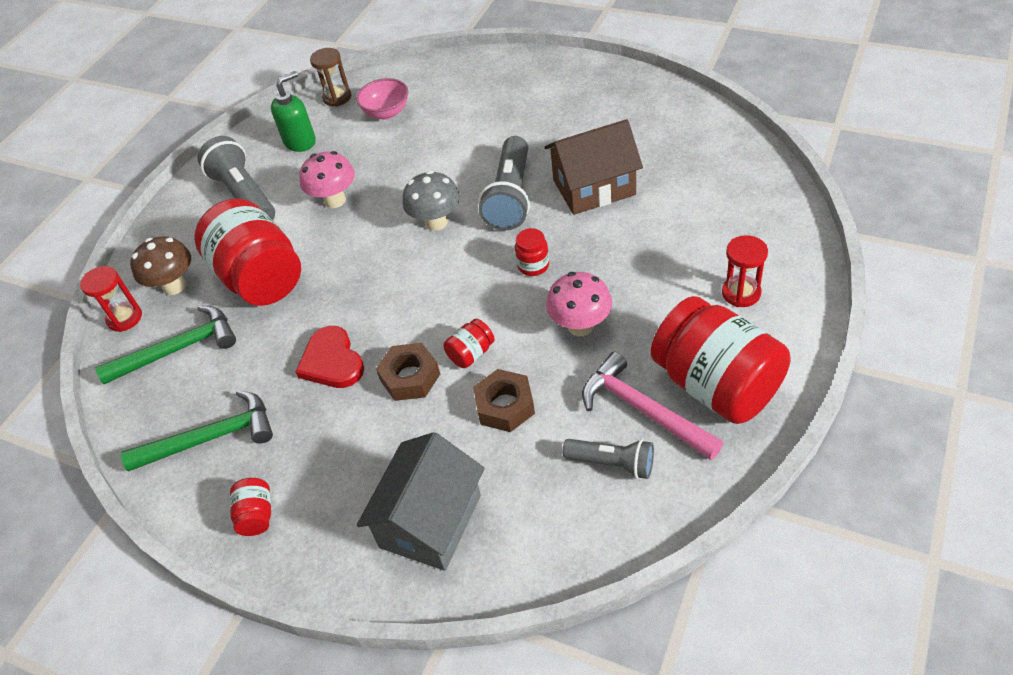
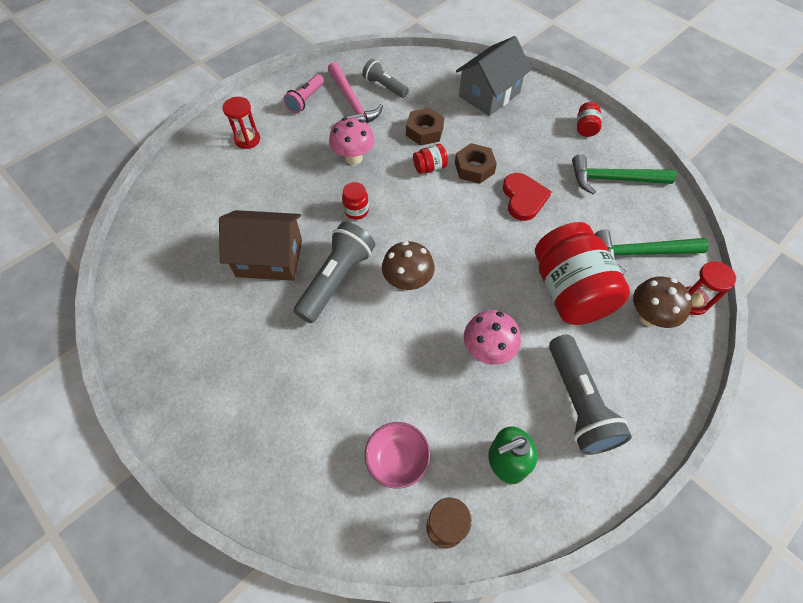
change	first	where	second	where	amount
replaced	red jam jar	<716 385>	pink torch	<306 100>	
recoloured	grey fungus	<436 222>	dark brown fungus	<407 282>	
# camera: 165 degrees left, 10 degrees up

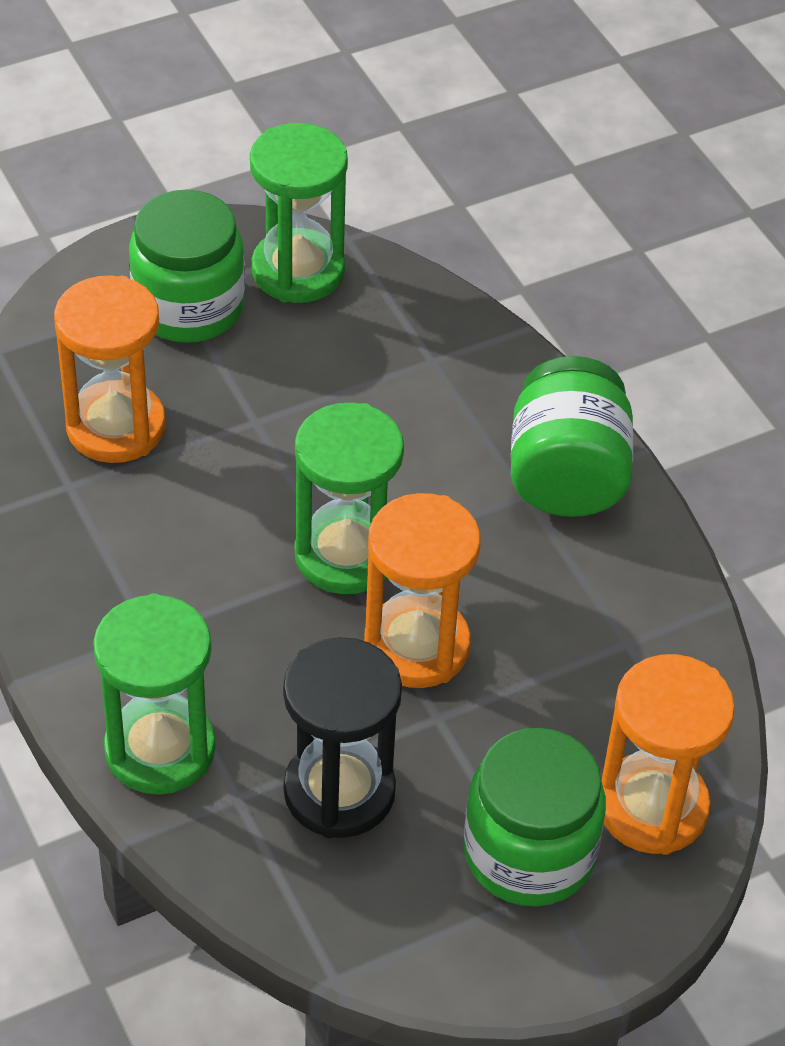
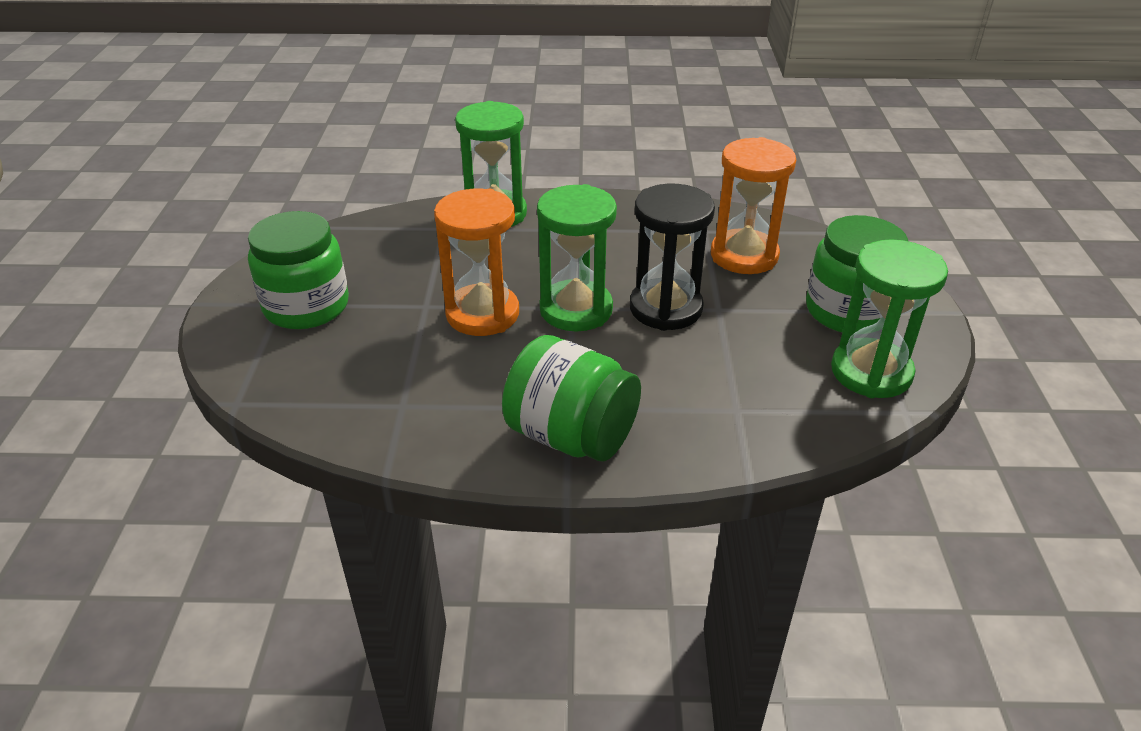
change	first	where	second	where	amount
removed	bright orange hourglass	<652 807>			
moved	jet-black hourglass	<339 791>		<665 308>	
# camera: 120 degrees right, 10 degrees down

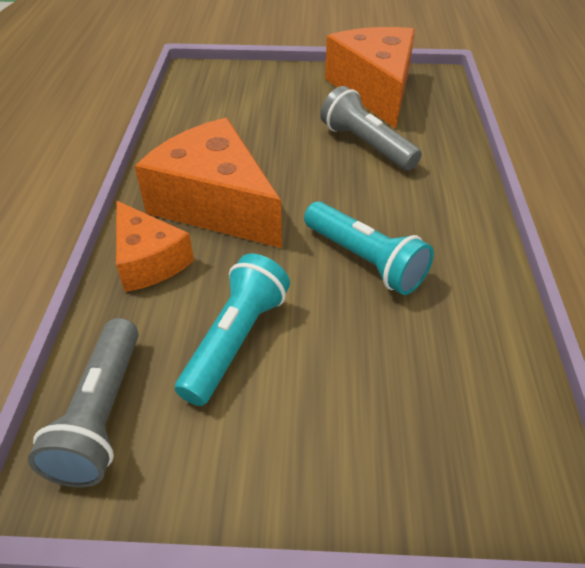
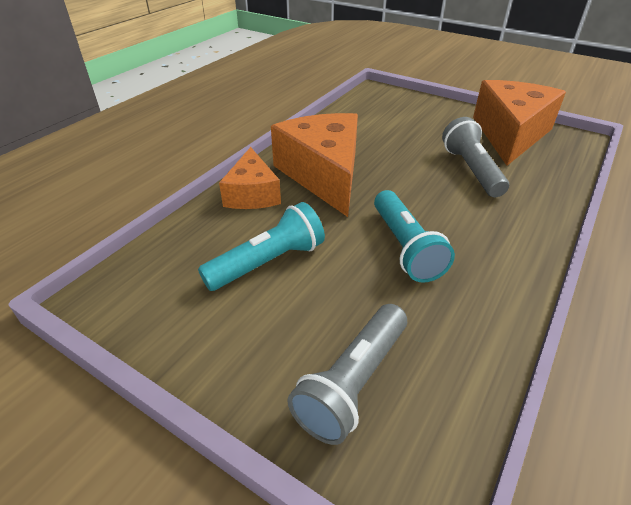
change	first	where	second	where	amount
moved	grey torch	<101 414>		<353 382>	
# camera: 30 degrees right, 5 degrees down

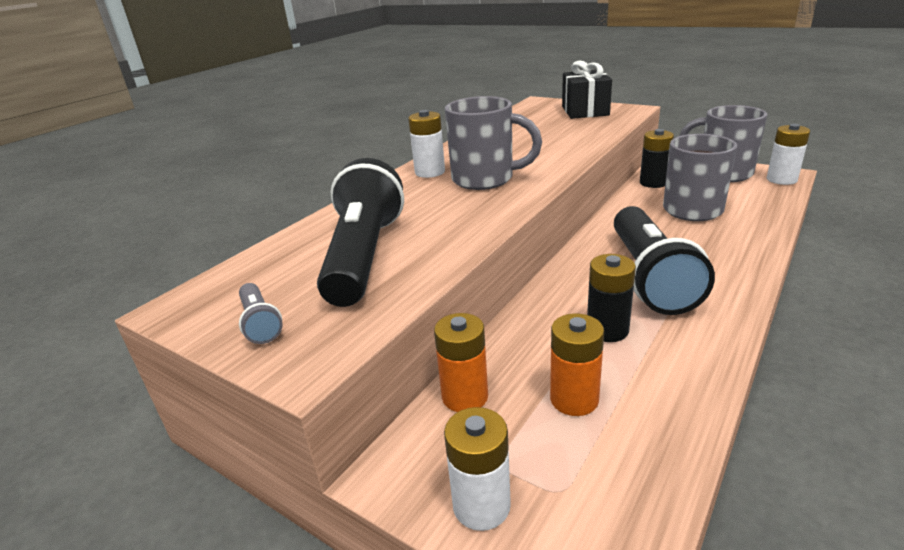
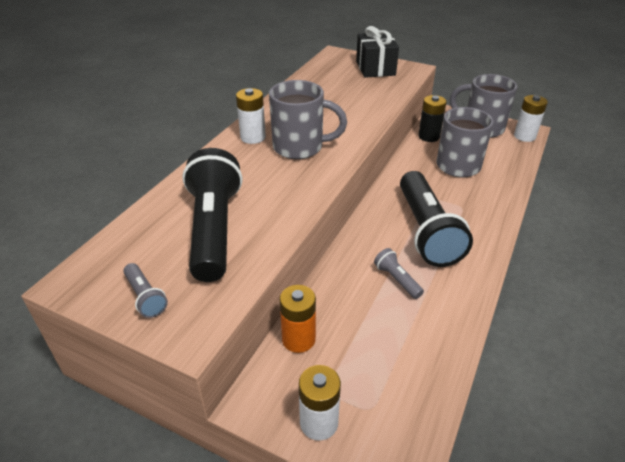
change	first	where	second	where	amount
removed	bright orange battery	<574 399>			
replaced	jet-black battery	<607 330>	grey torch	<396 279>	
# camera: 10 degrees left, 10 degrees up

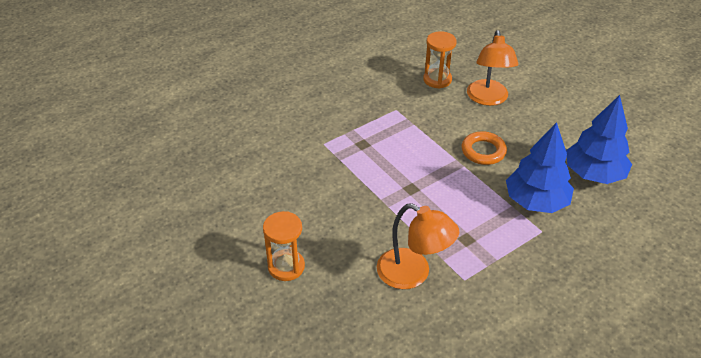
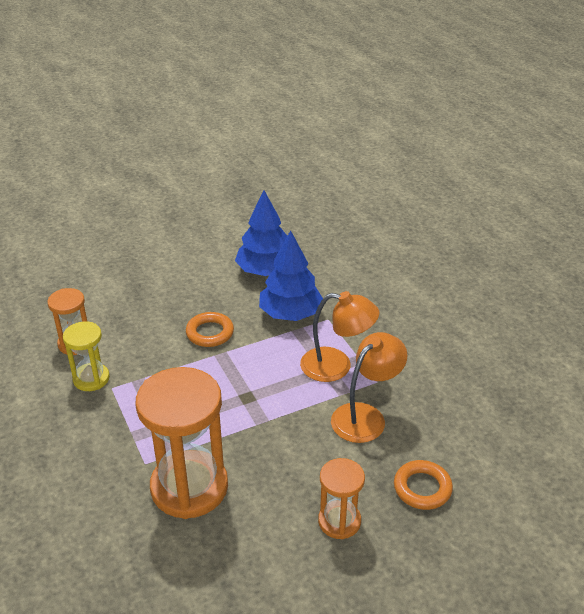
change	first	where	second	where	amount
added			bright yellow hourglass	<91 379>	
added			bright orange hourglass	<189 487>	
added			bright orange hoop	<422 488>	
moved	bright orange desk lamp	<488 99>		<336 366>	
# camera: 80 degrees left, 5 degrees down

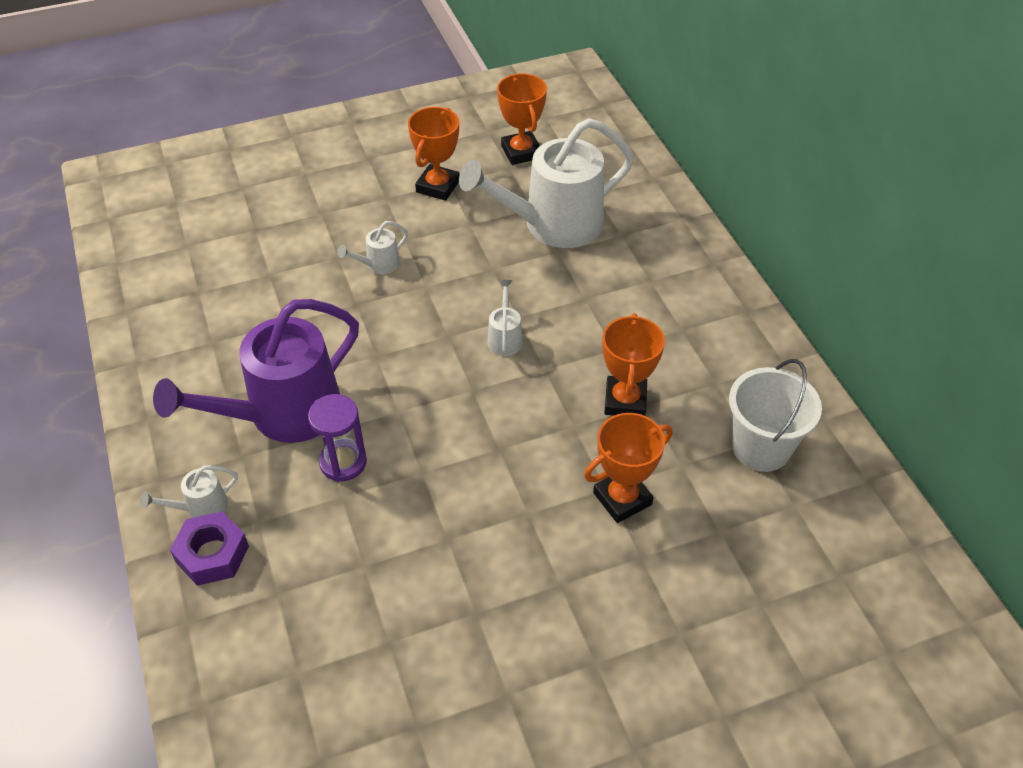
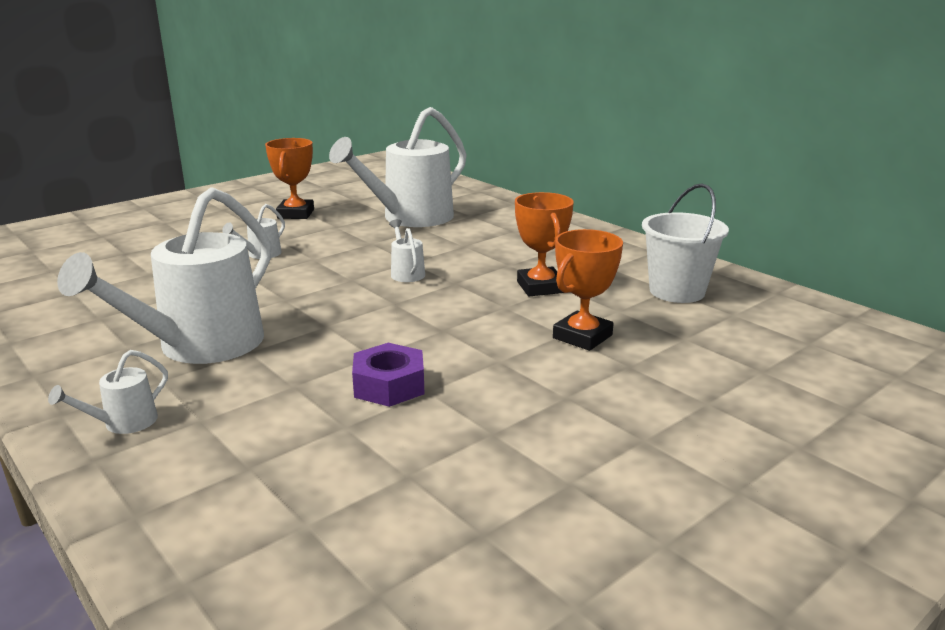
change	first	where	second	where	amount
removed	royal purple hourglass	<343 462>			
removed	bright orange prize cup	<521 152>			
moved	royal purple nut	<212 554>		<389 385>	
recoloured	royal purple watering can	<283 414>	pure white watering can	<200 347>	
# camera: 20 degrees left, 25 degrees down

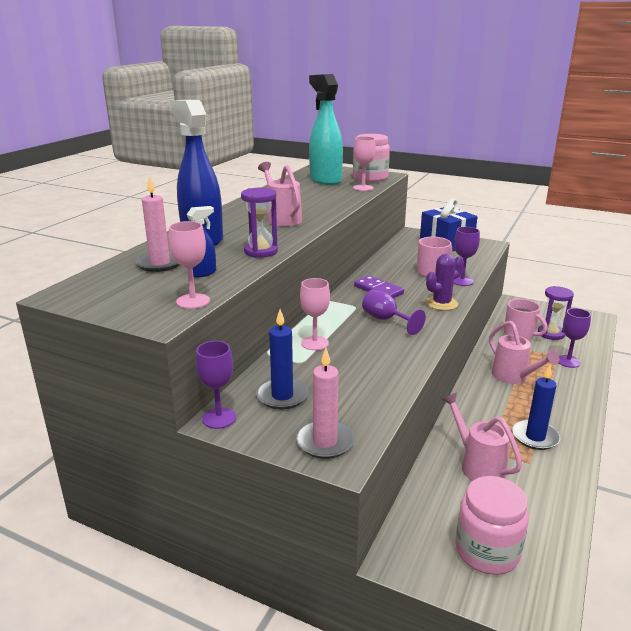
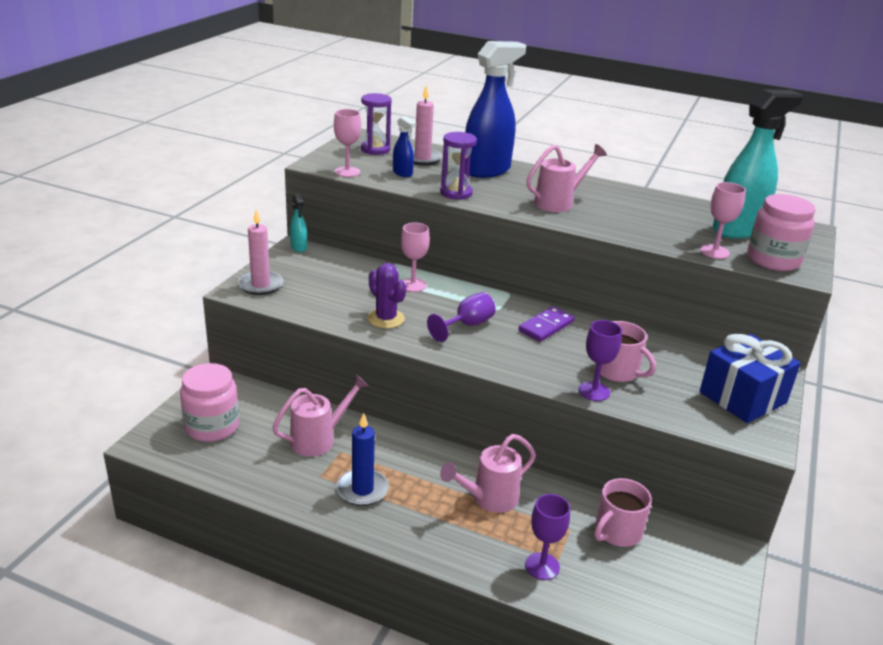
change	first	where	second	where	amount
removed	royal blue wax candle	<282 396>			
moved	royal purple prickly plant	<441 303>		<386 319>	
moved	royal purple hourglass	<551 334>		<375 149>	
replaced	royal purple chalice	<219 418>	teal sprayer	<299 247>	
# camera: 85 degrees right, 5 degrees up

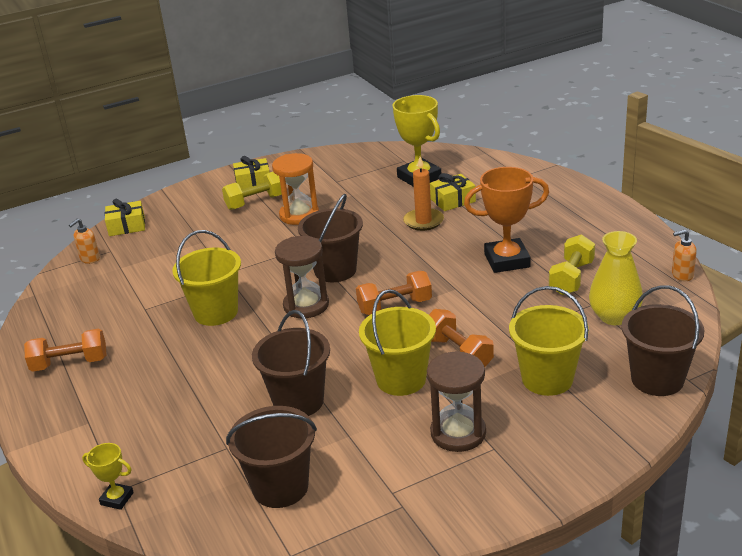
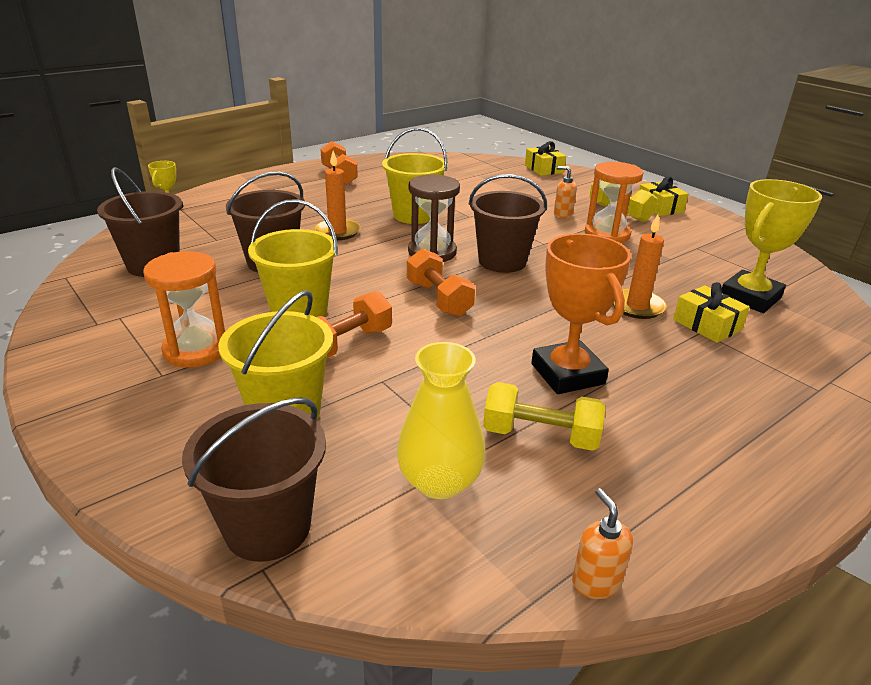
change	first	where	second	where	amount
added			bright orange wax candle	<337 232>	
moved	bright orange soap dispenser	<90 259>		<562 214>	
recoloured	dark brown hourglass	<458 433>	bright orange hourglass	<196 350>	
# camera: 75 degrees right, 0 degrees up

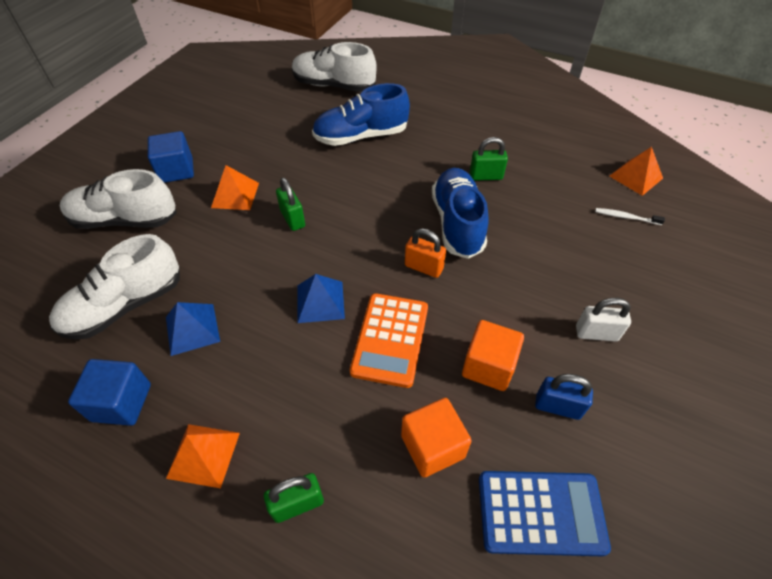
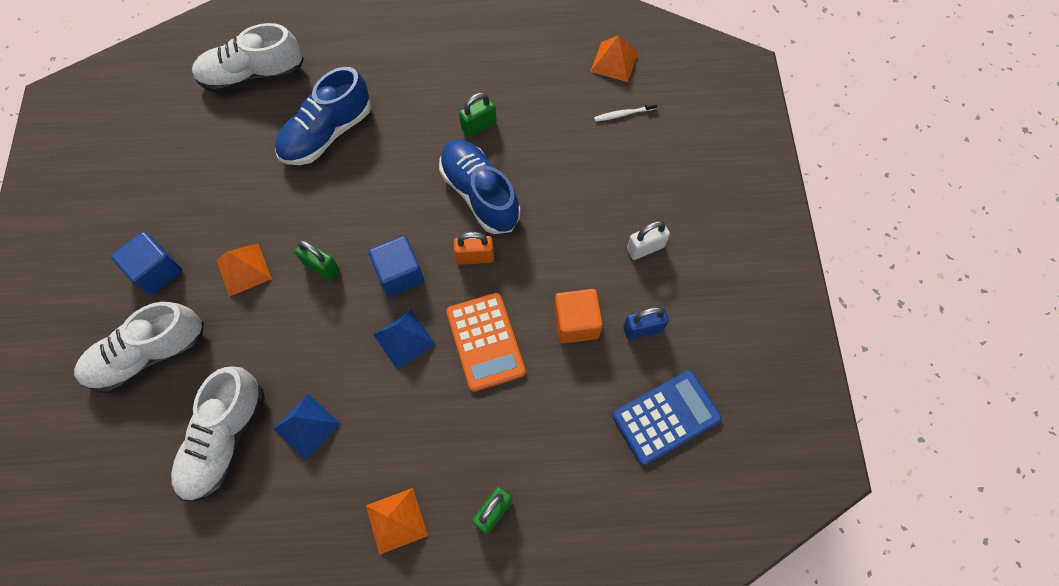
change	first	where	second	where	amount
removed	bright orange cube	<432 446>			
moved	royal blue cube	<122 402>		<400 274>	
# camera: 30 degrees left, 15 degrees up

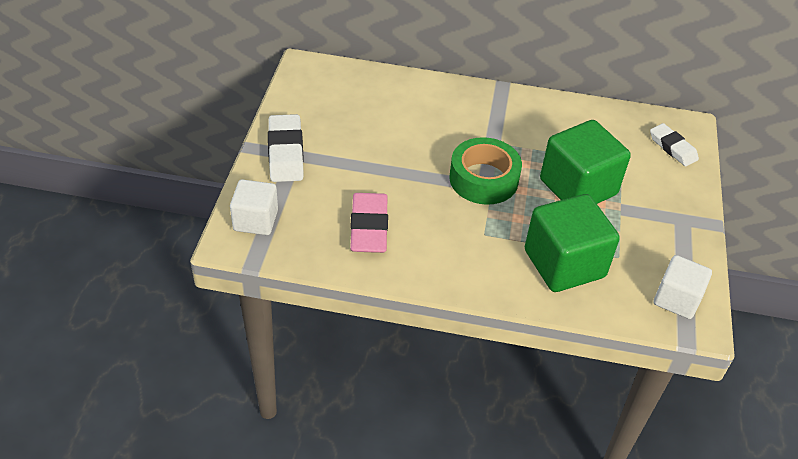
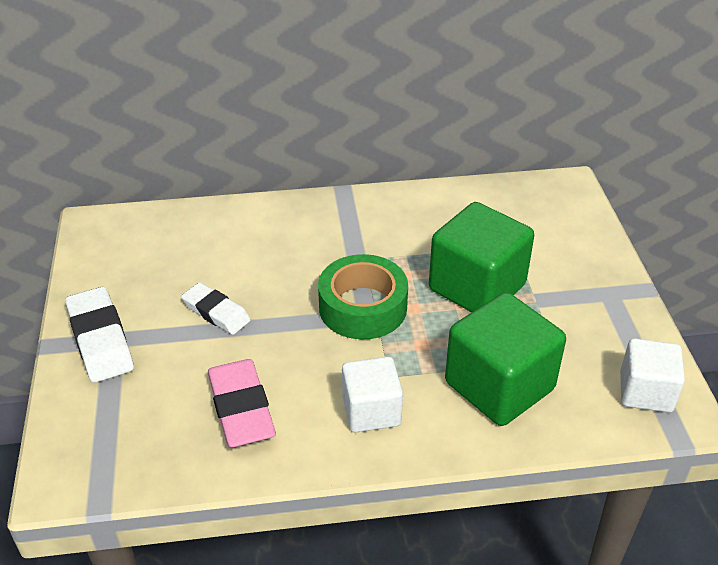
change	first	where	second	where	amount
moved	pure white cube	<255 220>		<371 411>	
moved	pure white gum eraser	<672 148>		<216 312>	
# camera: 15 degrees left, 5 degrees down

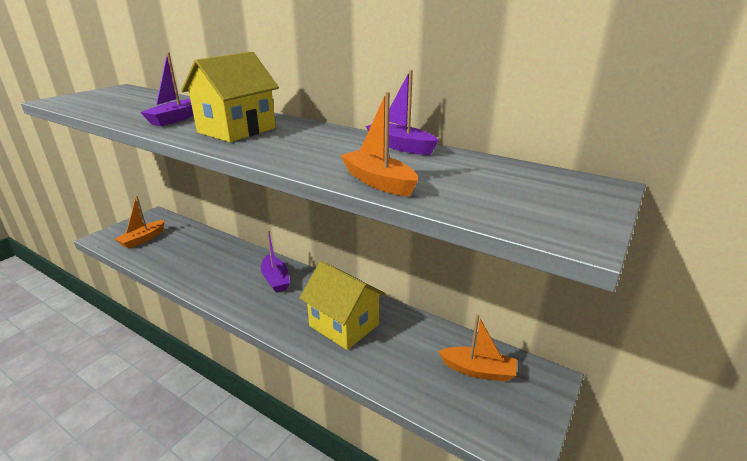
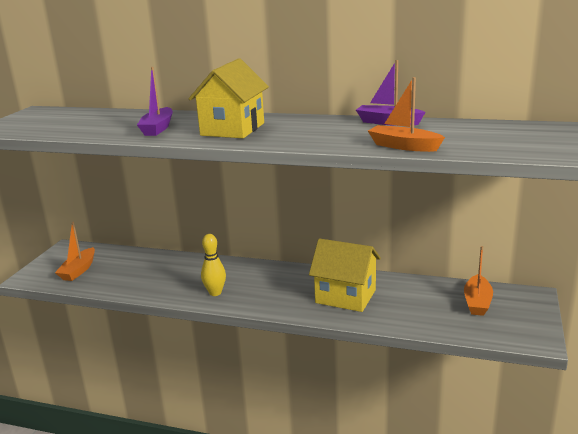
change	first	where	second	where	amount
removed	royal purple sailboat	<275 279>			
added			bright yellow tenpin	<215 293>	
turned	bright orange sailboat	<478 370>		<477 302>	105 degrees clockwise
# camera: 15 degrees left, 5 degrees down

